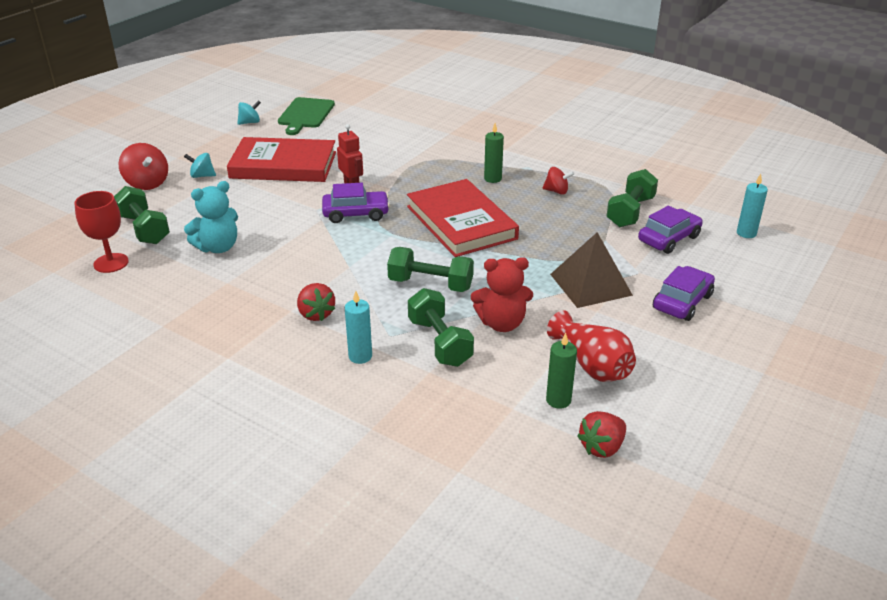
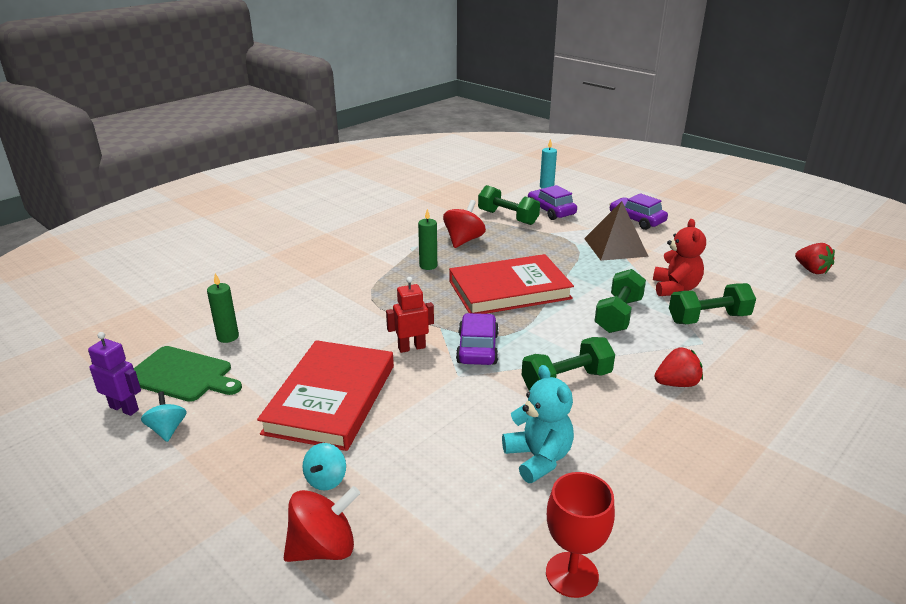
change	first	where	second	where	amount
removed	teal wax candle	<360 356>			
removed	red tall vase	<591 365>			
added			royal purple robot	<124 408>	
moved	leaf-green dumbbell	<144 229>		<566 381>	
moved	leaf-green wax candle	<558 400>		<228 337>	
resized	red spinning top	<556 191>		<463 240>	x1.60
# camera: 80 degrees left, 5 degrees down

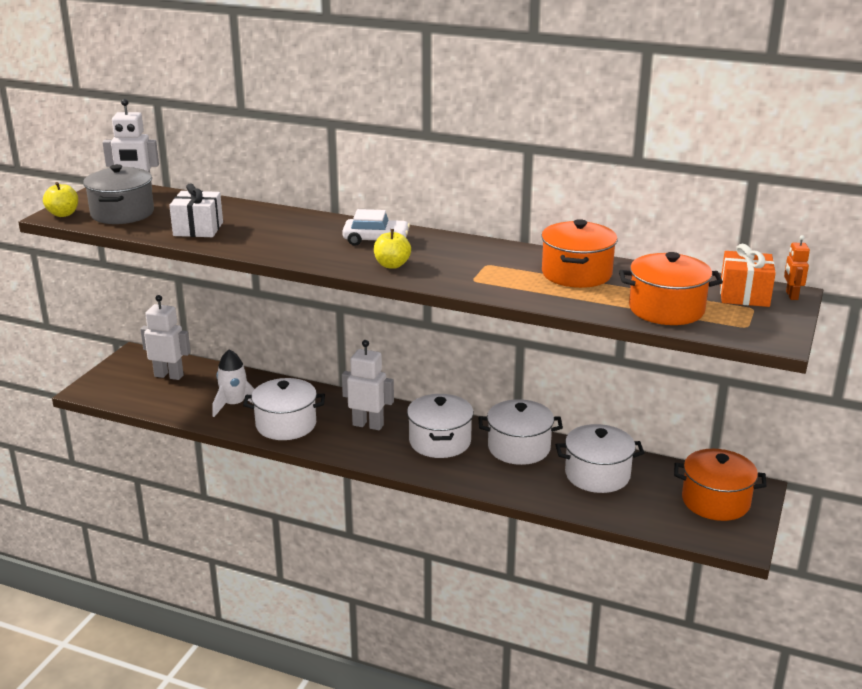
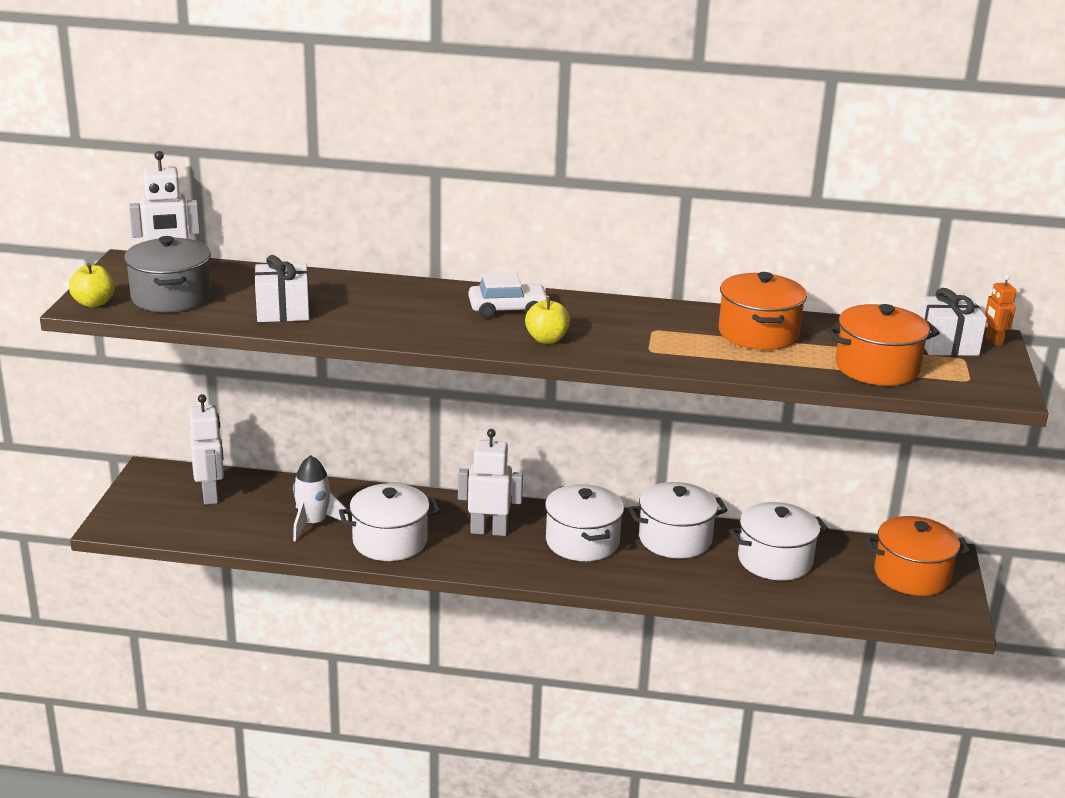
change	first	where	second	where	amount
recoloured	bright orange wrapped gift	<744 295>	pure white wrapped gift	<946 344>	
turned	pure white robot	<169 375>		<210 495>	75 degrees clockwise
# camera: 15 degrees left, 0 degrees up

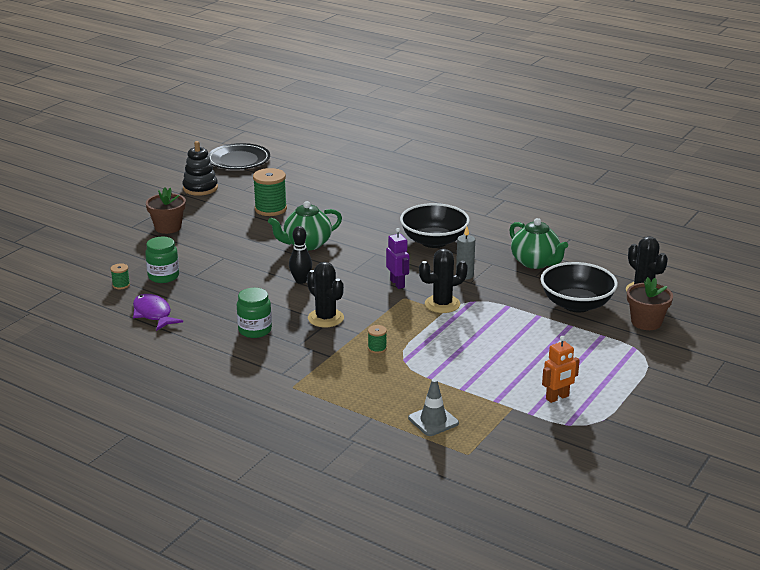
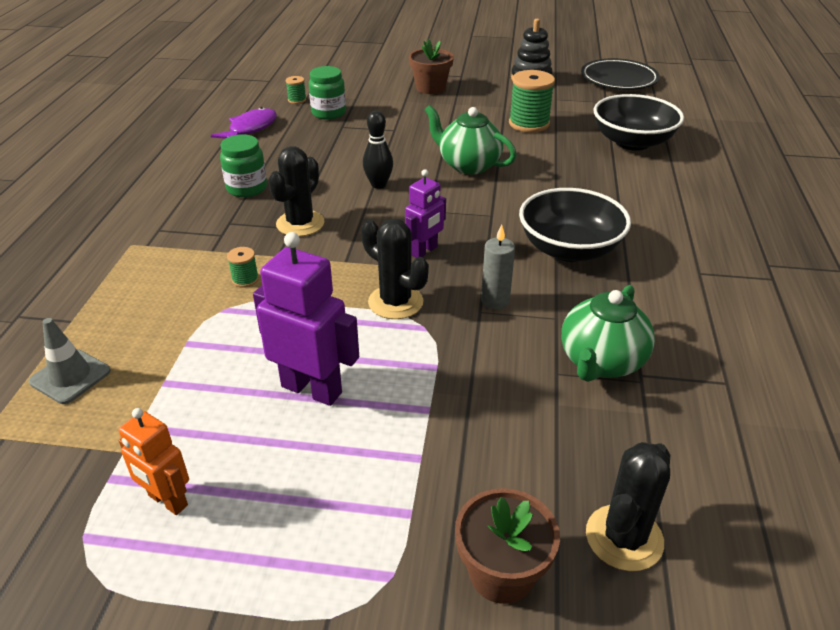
change	first	where	second	where	amount
added			royal purple robot	<312 389>	
moved	jet-black bowl	<576 304>		<632 142>	
# camera: 65 degrees right, 10 degrees up

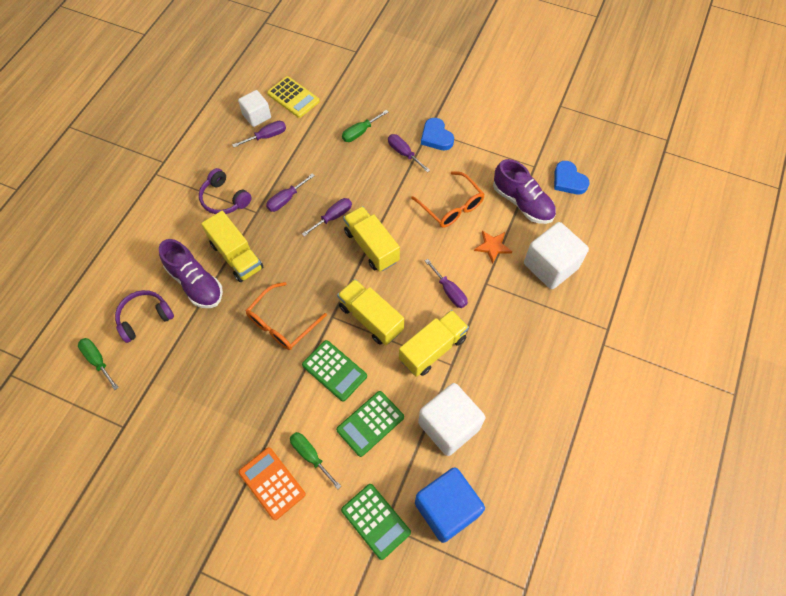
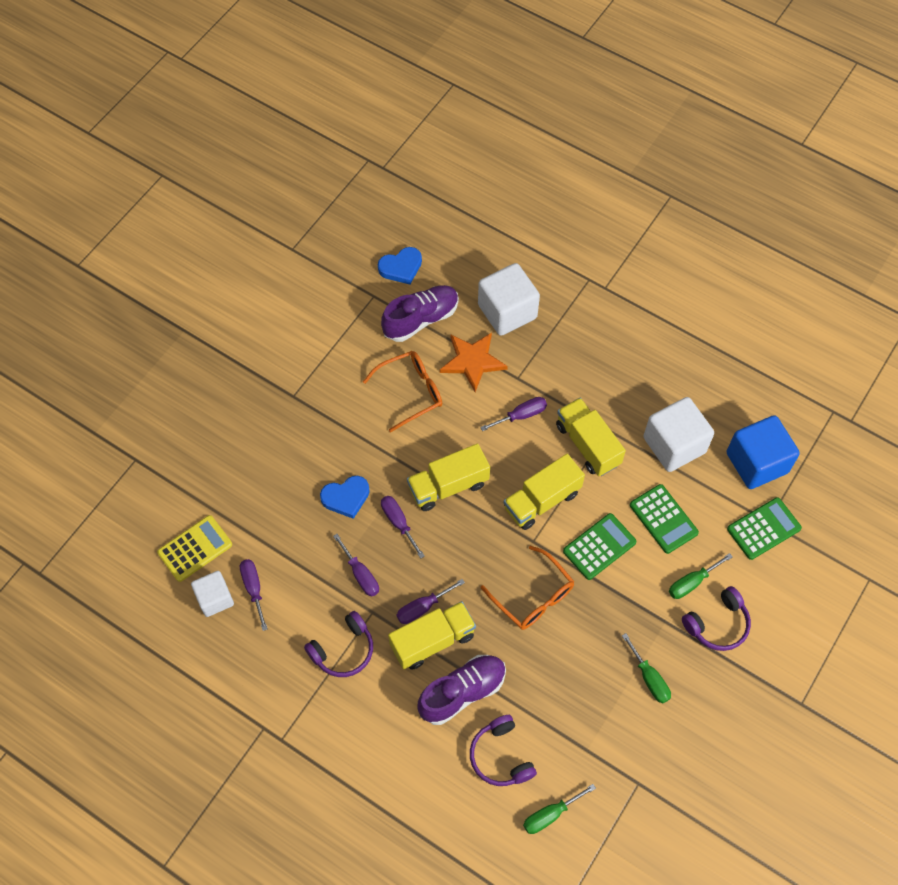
change	first	where	second	where	amount
moved	leaf-green flat screwdriver	<360 132>		<649 678>	
moved	royal purple flat screwdriver	<404 153>		<422 607>	
moved	royal blue love heart	<436 137>		<346 497>	
replaced	bright orange adding machine	<272 483>	royal purple headset	<717 624>	
resized	bright orange star	<492 246>		<472 361>	x1.58
# camera: 80 degrees left, 0 degrees up

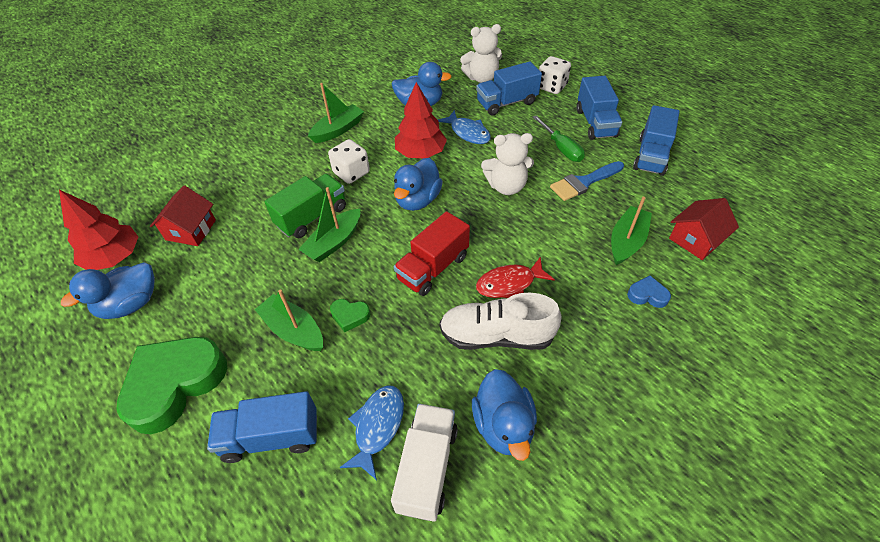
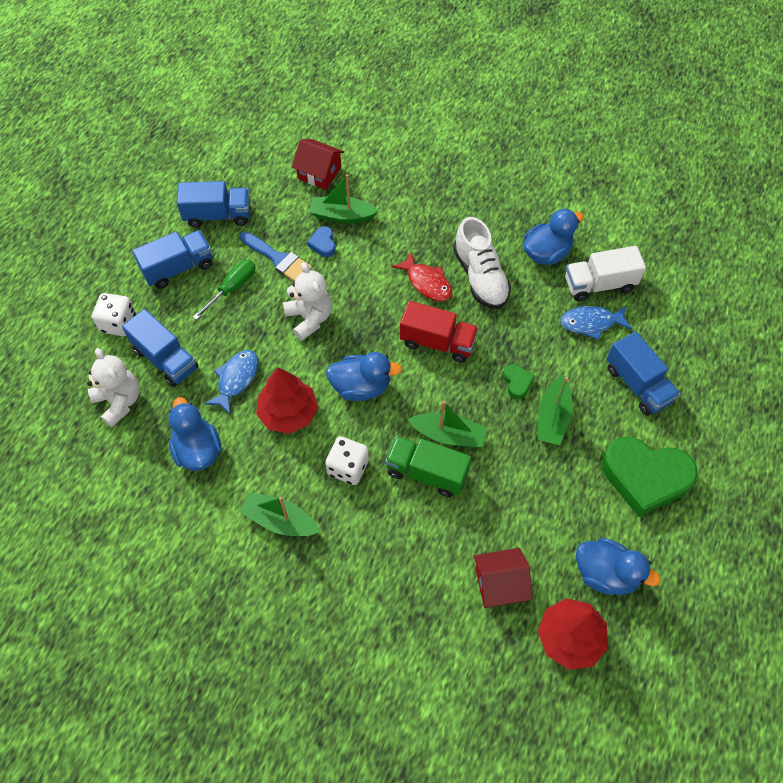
change	first	where	second	where	amount
moved	royal blue love heart	<647 295>		<323 244>	
# camera: 115 degrees left, 10 degrees up

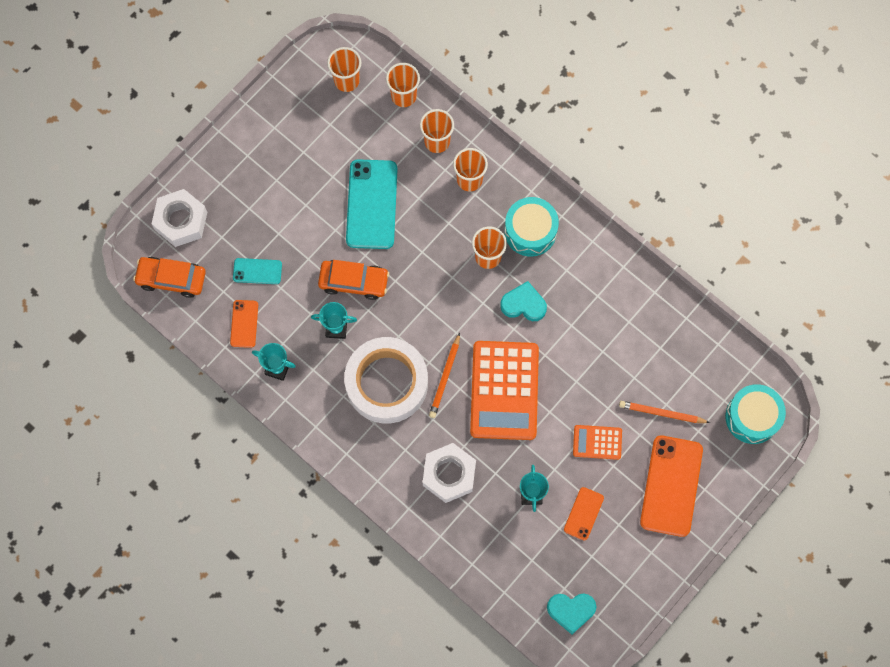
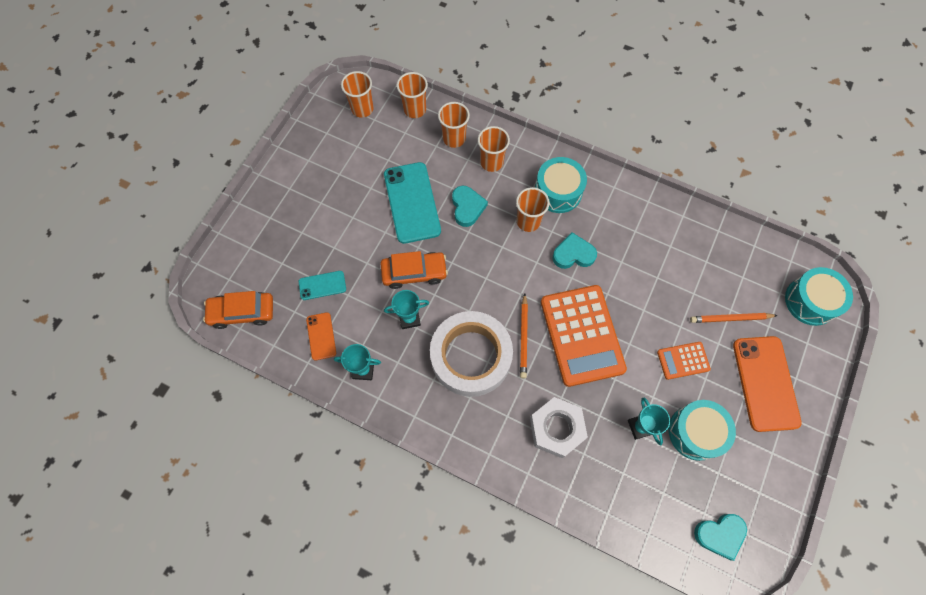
change	first	where	second	where	amount
removed	pure white nut	<181 221>			
added			teal love heart	<467 207>	
replaced	bright orange phone	<583 513>	teal drum	<695 432>	
# camera: 15 degrees left, 5 degrees down

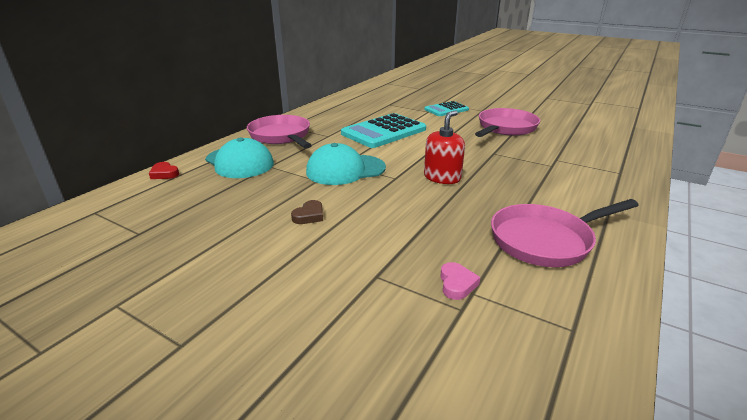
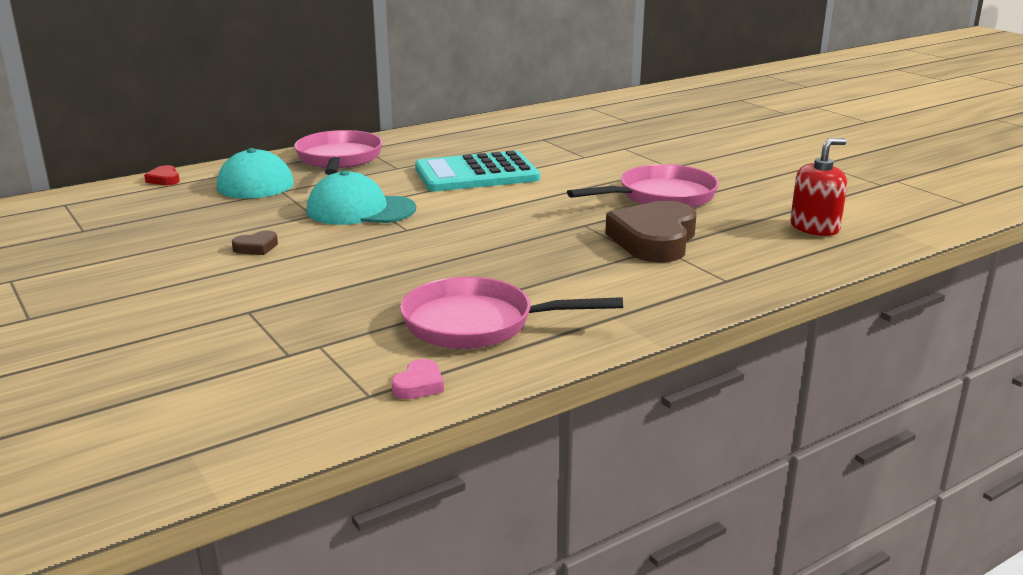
change	first	where	second	where	amount
removed	teal adding machine	<446 109>			
added			dark brown love heart	<654 240>	
moved	red soap dispenser	<442 177>		<814 227>	
moved	pink love heart	<457 284>		<419 385>	
# camera: 25 degrees right, 5 degrees down

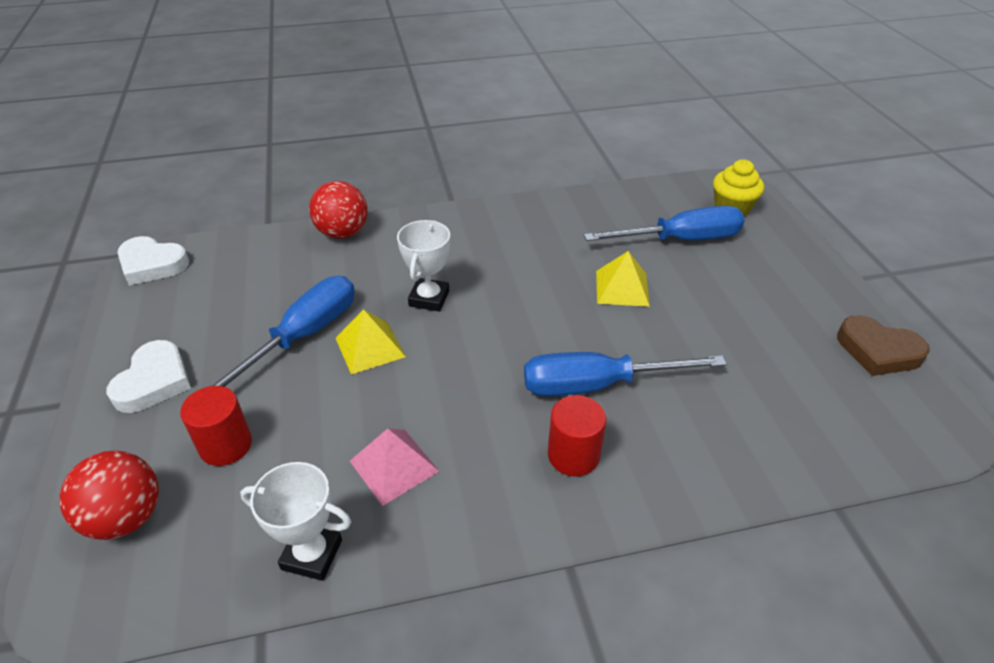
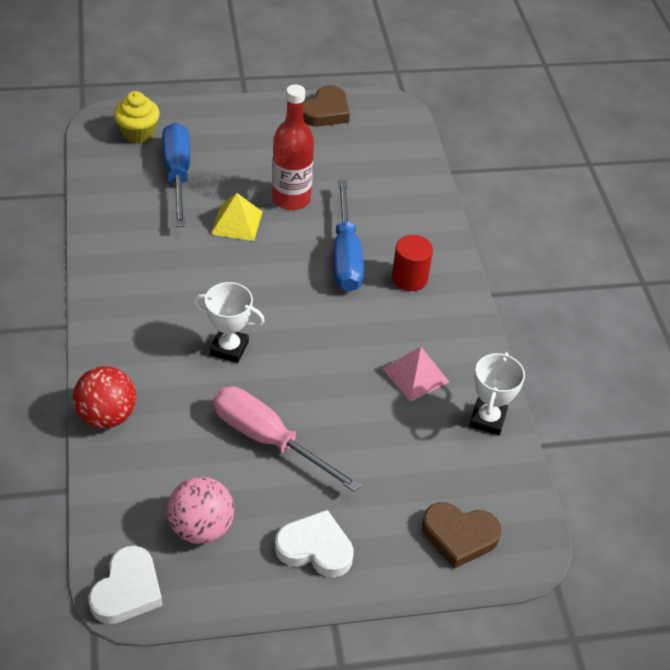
change	first	where	second	where	amount
removed	red cylinder	<226 445>			
removed	bright yellow pyramid shape	<370 347>			
added			pink sphere	<201 527>	
added			red drink bottle	<291 199>	
replaced	red sphere	<126 517>	dark brown love heart	<459 536>	
recoloured	royal blue flat screwdriver	<302 336>	pink flat screwdriver	<268 440>	
# camera: 90 degrees left, 5 degrees up

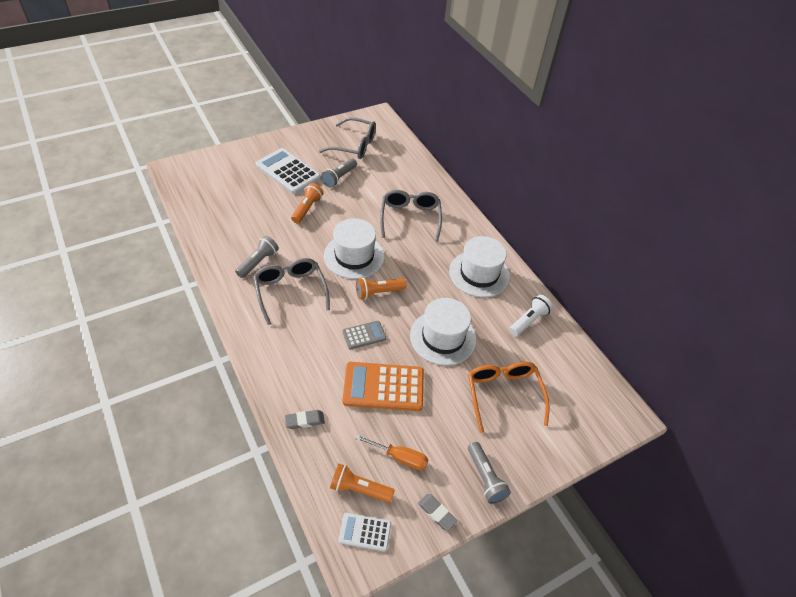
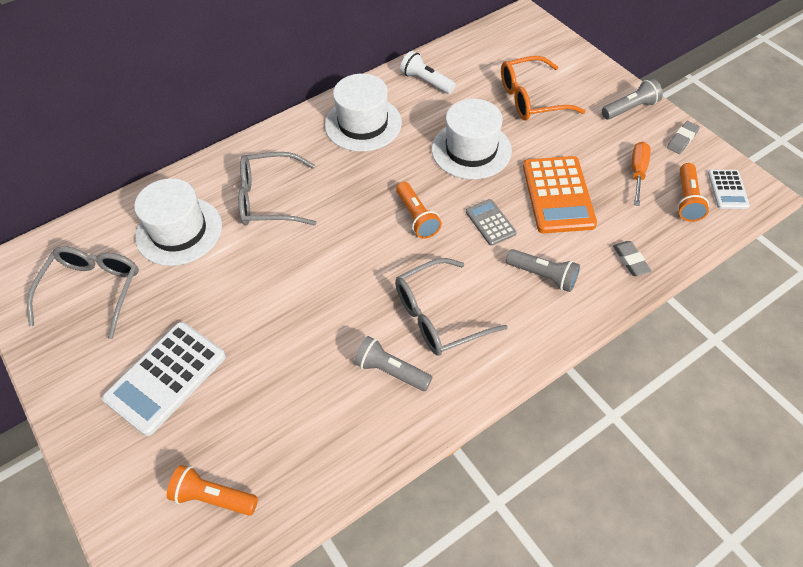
change	first	where	second	where	amount
moved	bright orange torch	<307 209>		<213 497>	
moved	grey torch	<339 178>		<543 275>	
moved	pure white hat	<354 256>		<179 231>	
# camera: 90 degrees left, 5 degrees up

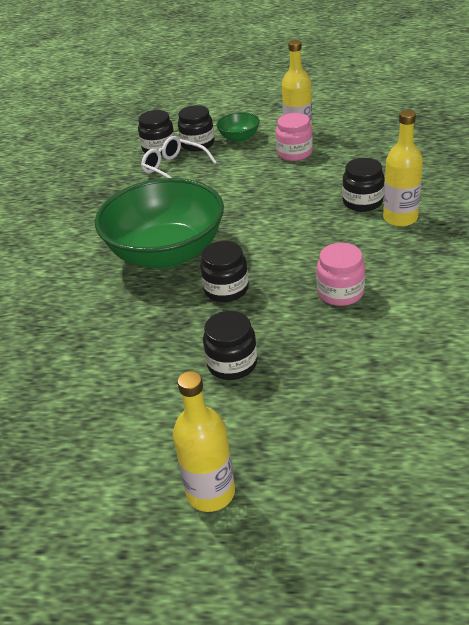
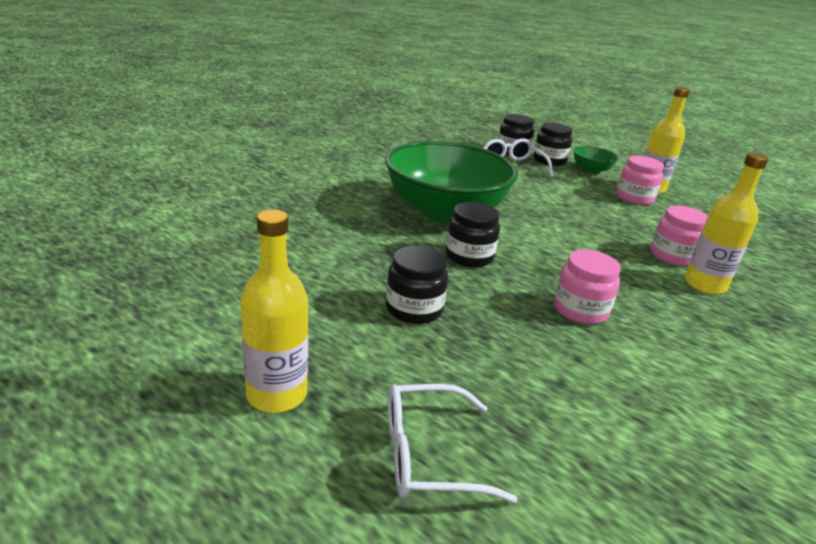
change	first	where	second	where	amount
added			pure white glasses	<428 455>	
recoloured	jet-black jam jar	<362 202>	pink jam jar	<673 256>	
# camera: 25 degrees right, 10 degrees down

